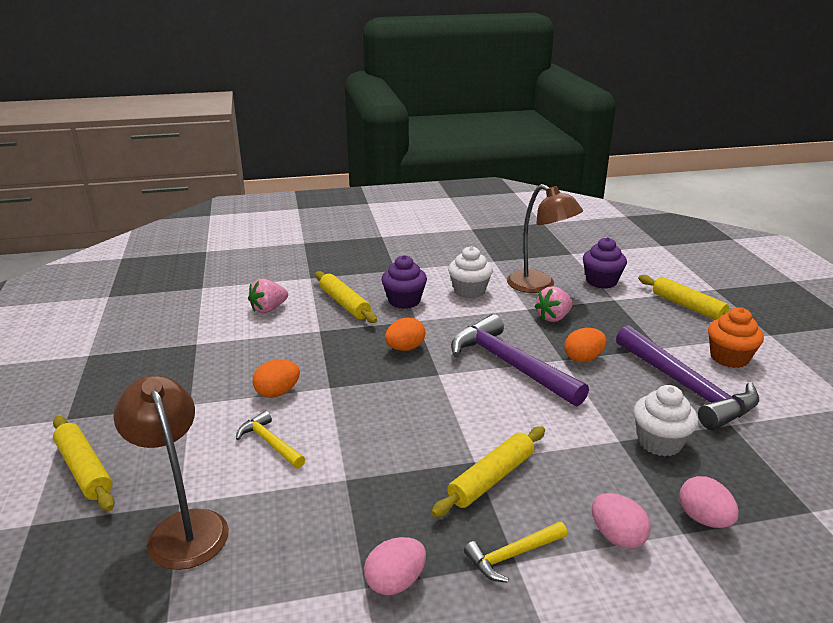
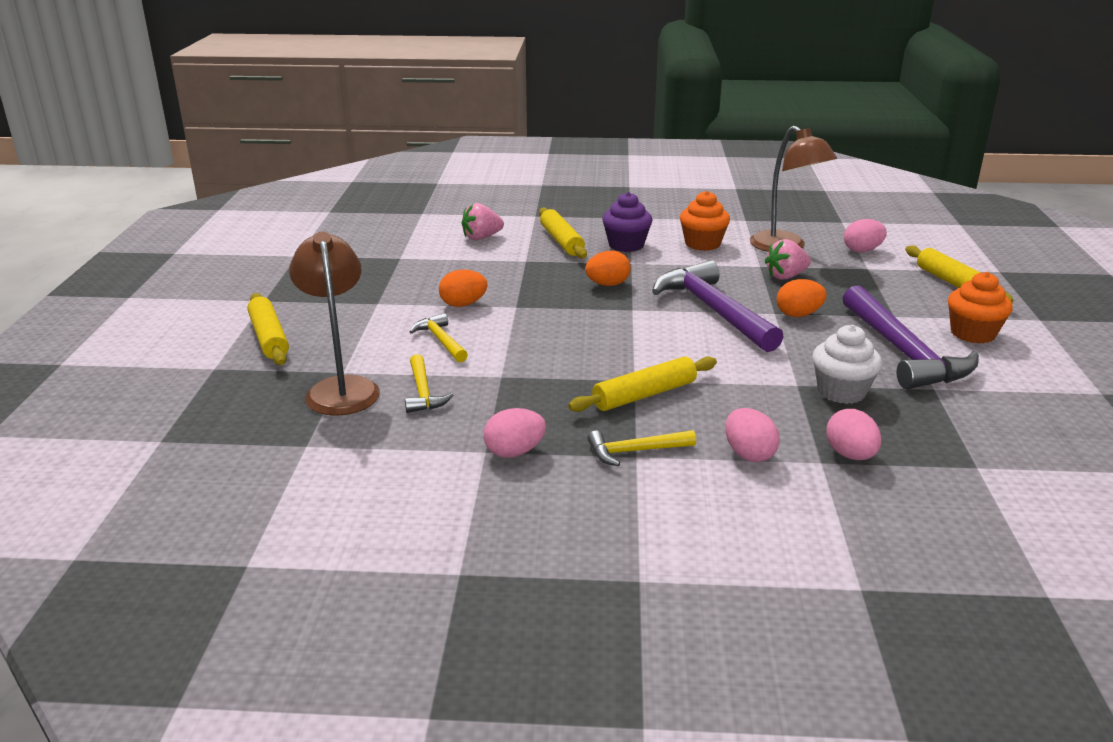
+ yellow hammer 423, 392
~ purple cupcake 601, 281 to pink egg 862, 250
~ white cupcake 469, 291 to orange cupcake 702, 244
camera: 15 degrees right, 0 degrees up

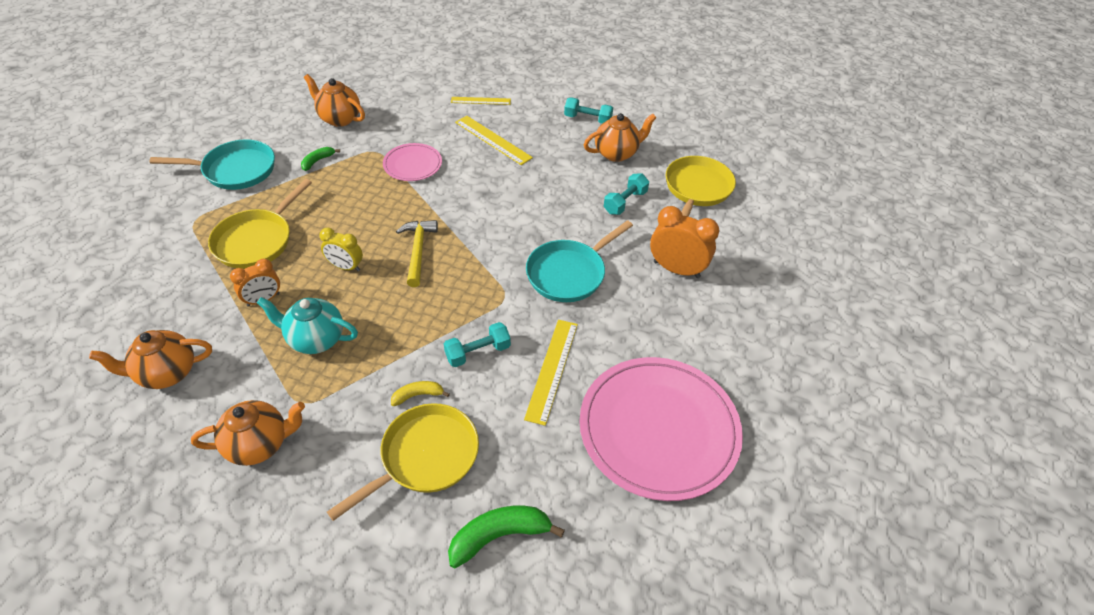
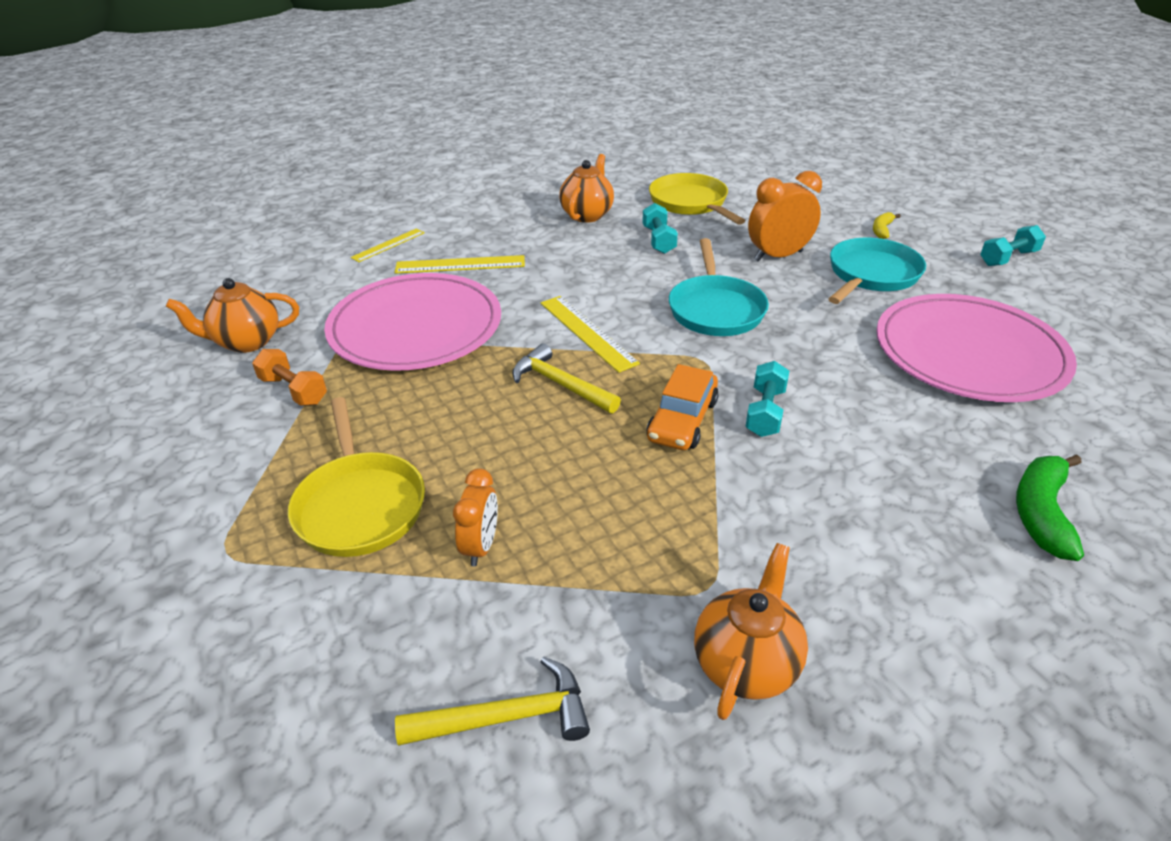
- turquoise teapot 315, 339
- yellow clock 346, 267
- yellow pan 424, 457
+ orange car 682, 420
~ turquoise pan 235, 170 to 871, 275
~ yellow banana 418, 395 to 882, 230
~ yellow ruler 552, 370 to 587, 332
~ turquoise dumbbell 587, 119 to 1008, 258
~ orange teapot 167, 373 to yellow hammer 506, 717
~ green banana 317, 161 to orange dumbbell 293, 390
~ pink plate 412, 164 = 416, 327 x2.03
camera: 45 degrees left, 10 degrees down

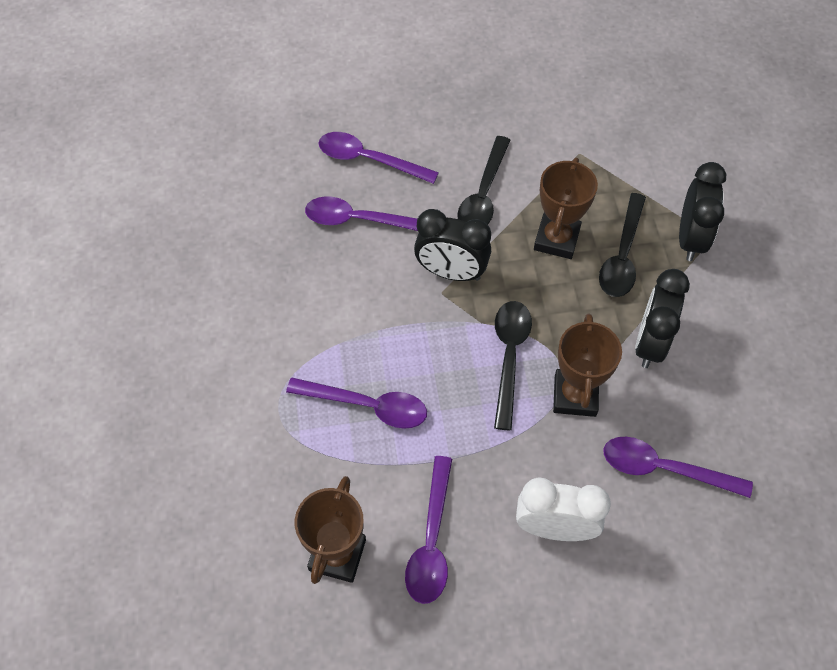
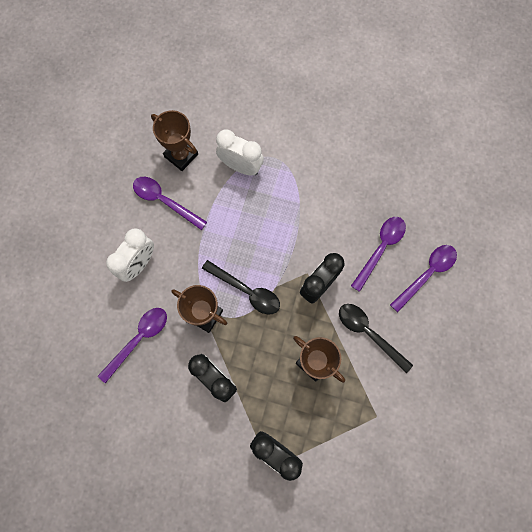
- purple spoon 367, 406
- black spoon 622, 256
+ white clock 241, 166
camera: 115 degrees right, 15 degrees up

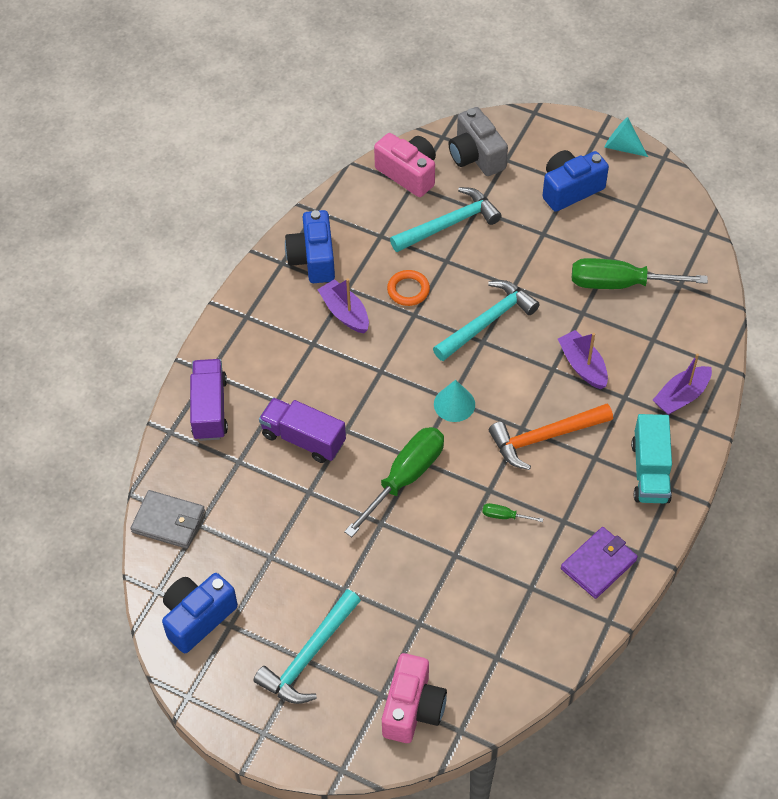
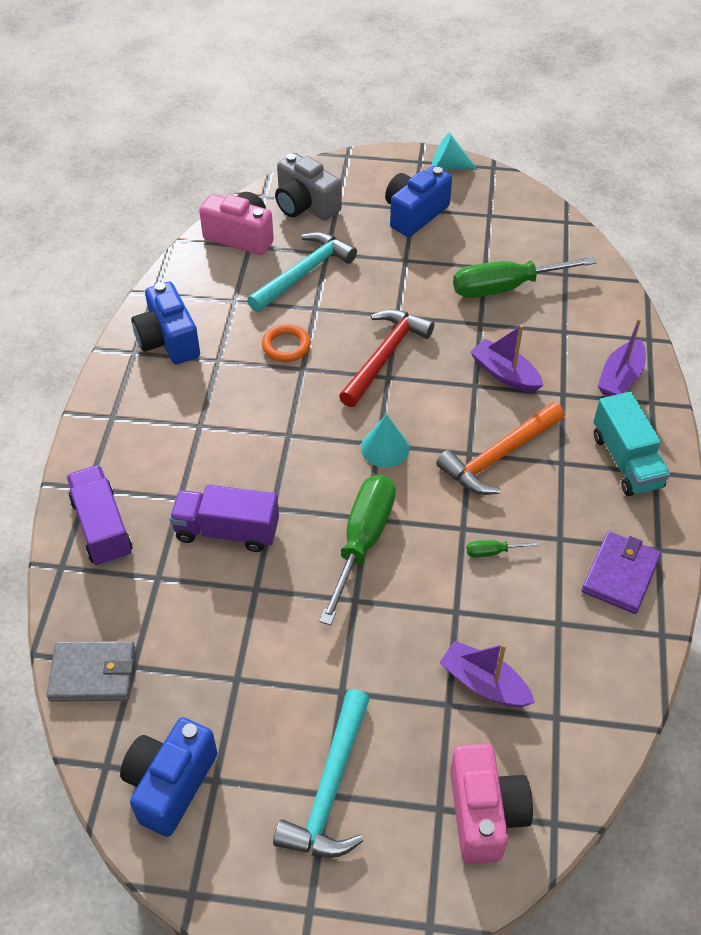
~ purple boat 345, 313 to 484, 683
~ turquoise hammer 487, 322 to red hammer 385, 356
camera: 20 degrees left, 5 degrees down

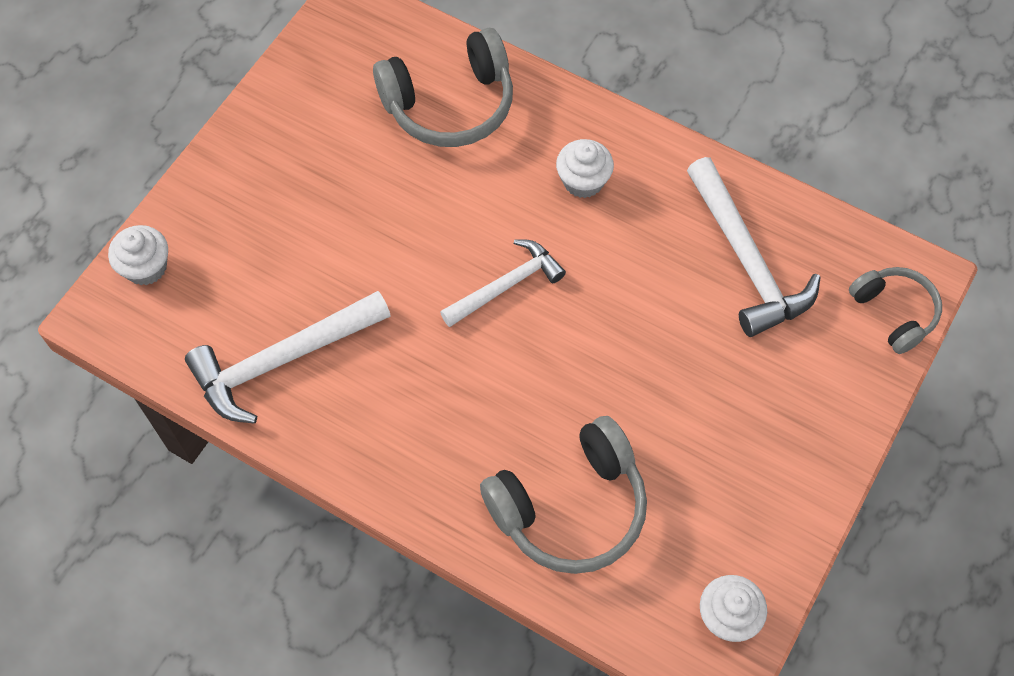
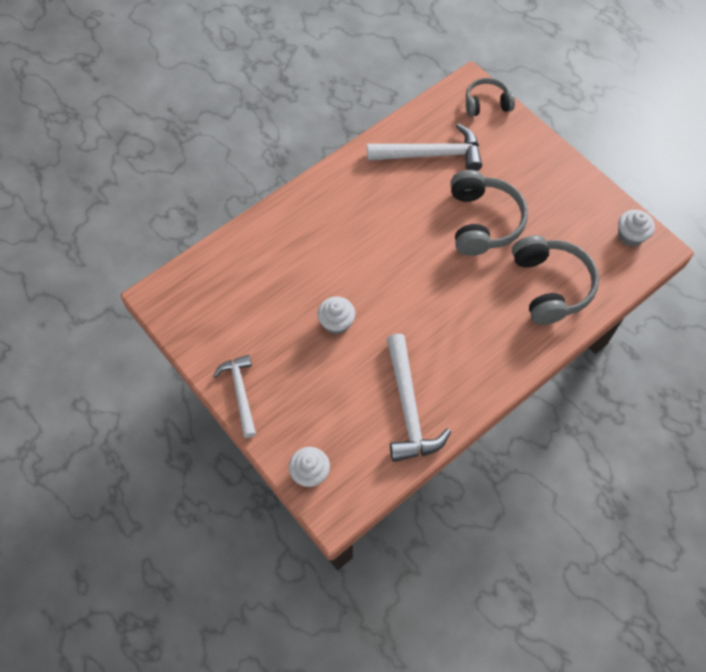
~ grey headphones 450, 104 to 482, 221
~ white hammer 507, 285 to 240, 392
~ white cupcake 583, 181 to 336, 322
camera: 70 degrees left, 0 degrees up

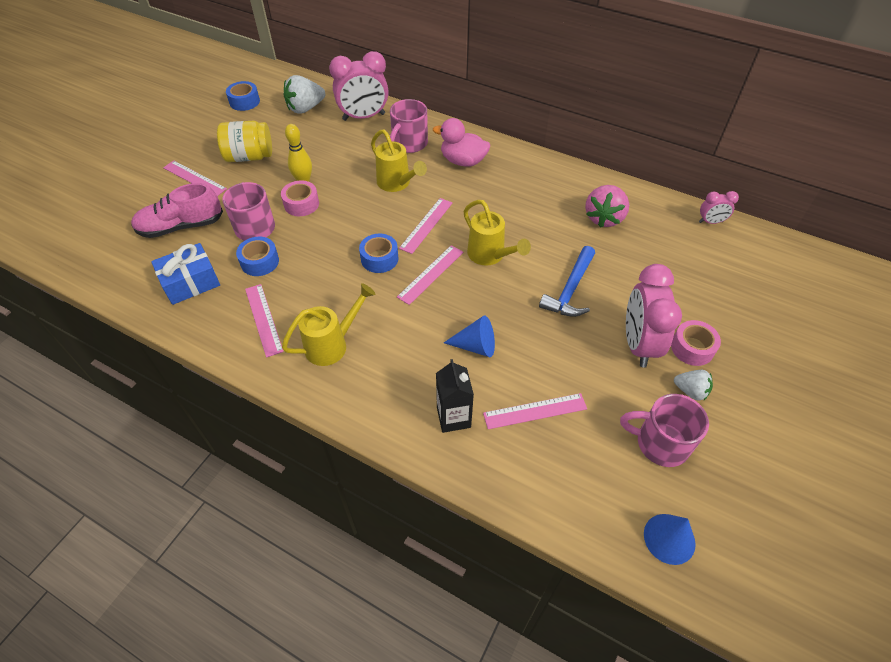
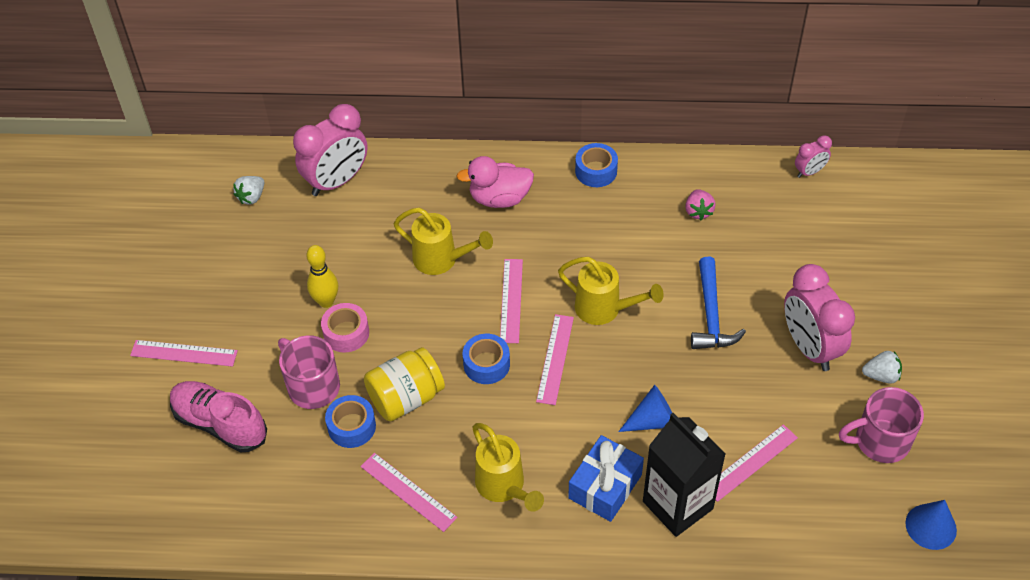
- pink mug 409, 144
- pink tape 692, 348
~ blue gift 191, 282 to 605, 486
~ yellow jar 249, 157 to 406, 398
~ blue tape 244, 101 to 596, 171
~ pink shoe 181, 226 = 220, 423 75 degrees clockwise
~ yellow watering can 331, 345 = 503, 486 120 degrees clockwise
~ white strawberry 305, 108 = 251, 197 x0.59
~ black carton 453, 417 = 677, 505 x1.56
~ pink strawberry 604, 218 = 698, 211 x0.59
camera: 25 degrees left, 0 degrees up

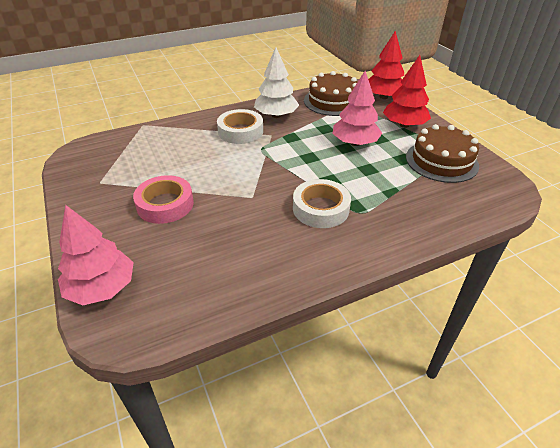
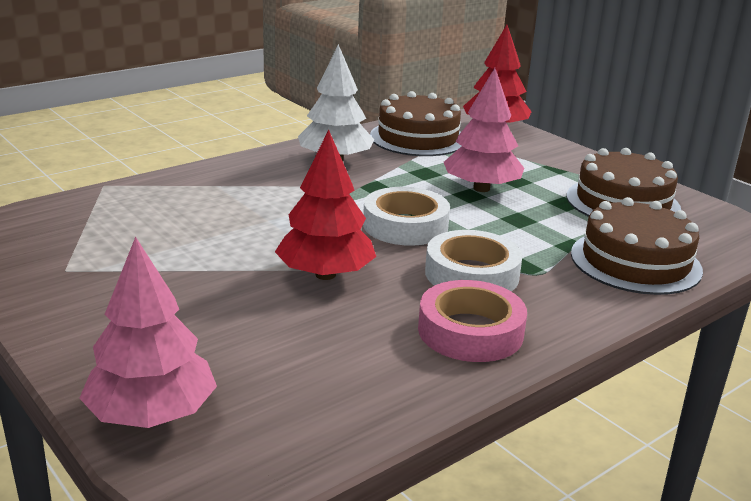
+ brown cake 635, 262
~ pink tape 165, 204 to 470, 331
~ white tape 240, 131 to 405, 225
~ red tree 404, 125 to 325, 274
camera: 15 degrees left, 15 degrees down

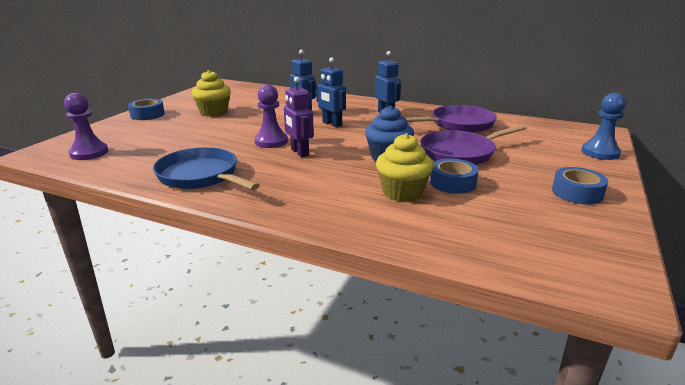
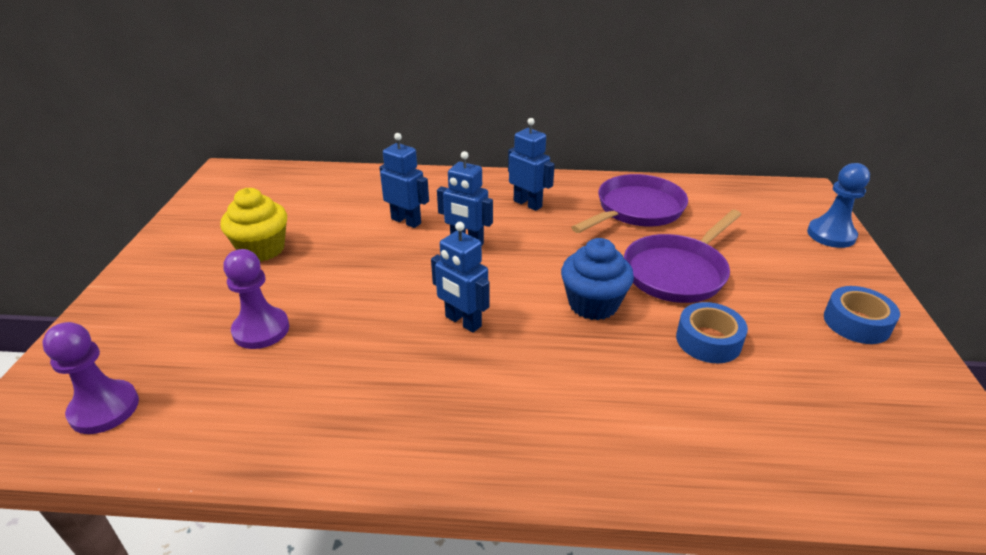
- blue tape 147, 115
- blue pan 201, 176
- yellow cupcake 402, 192
~ purple pawn 271, 141 to 261, 330
~ purple robot 299, 152 to blue robot 463, 322
camera: 20 degrees left, 10 degrees up

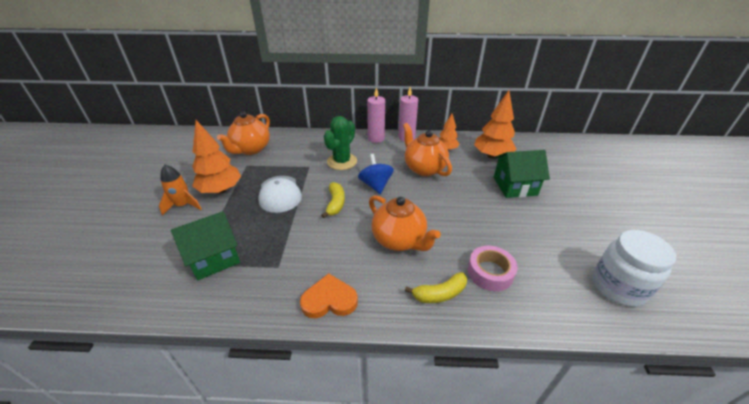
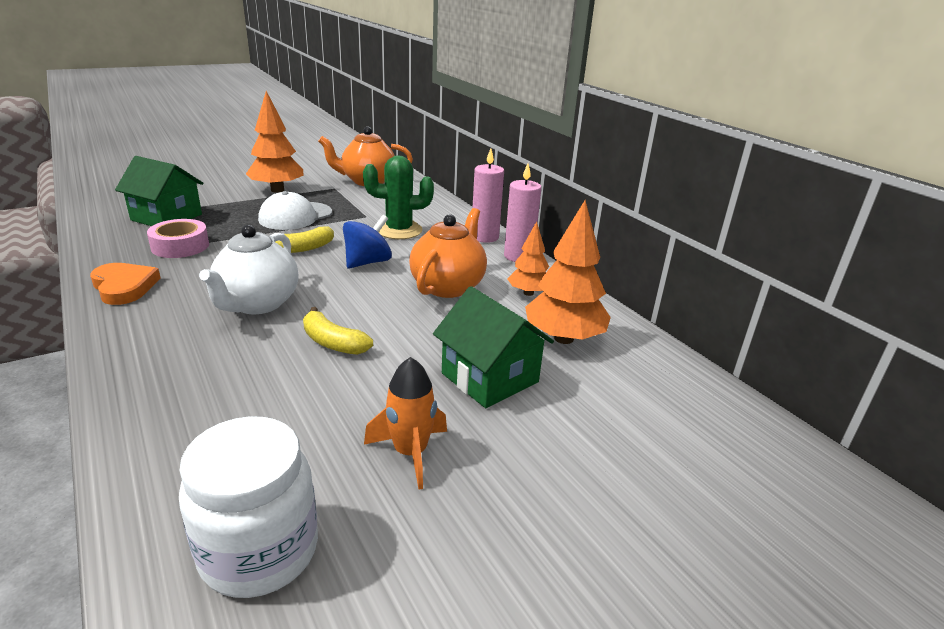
~ orange rocket 183, 205 to 410, 453
~ yellow banana 439, 294 to 333, 342
~ pink tape 490, 272 to 180, 246
~ orange teapot 399, 240 to white teapot 257, 304
camera: 55 degrees right, 10 degrees down

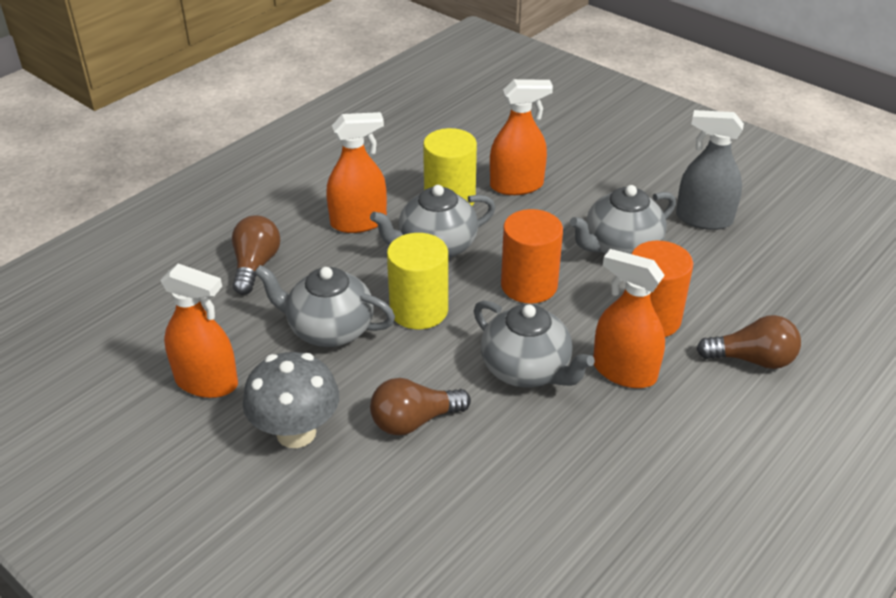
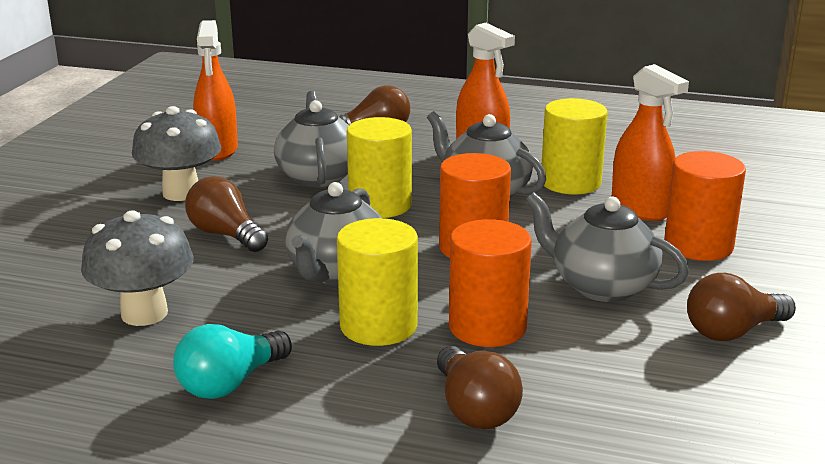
+ grey mushroom 144, 313
+ turquoise light bulb 230, 383
+ orange cylinder 698, 245
~ orange spray bottle 624, 371 to yellow cylinder 378, 325
~ grey spray bottle 704, 219 to brown light bulb 732, 331
camera: 65 degrees right, 15 degrees down

